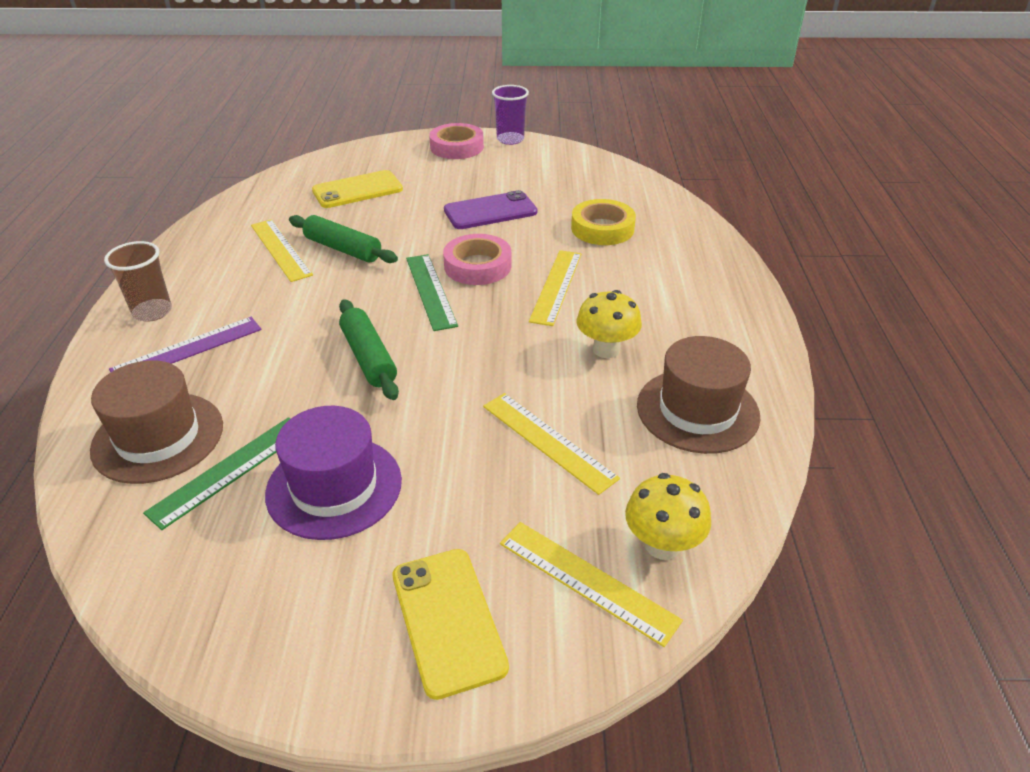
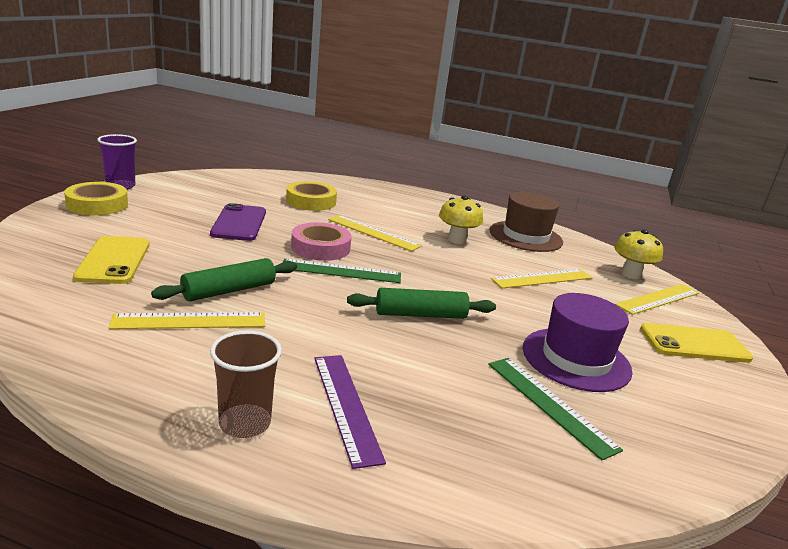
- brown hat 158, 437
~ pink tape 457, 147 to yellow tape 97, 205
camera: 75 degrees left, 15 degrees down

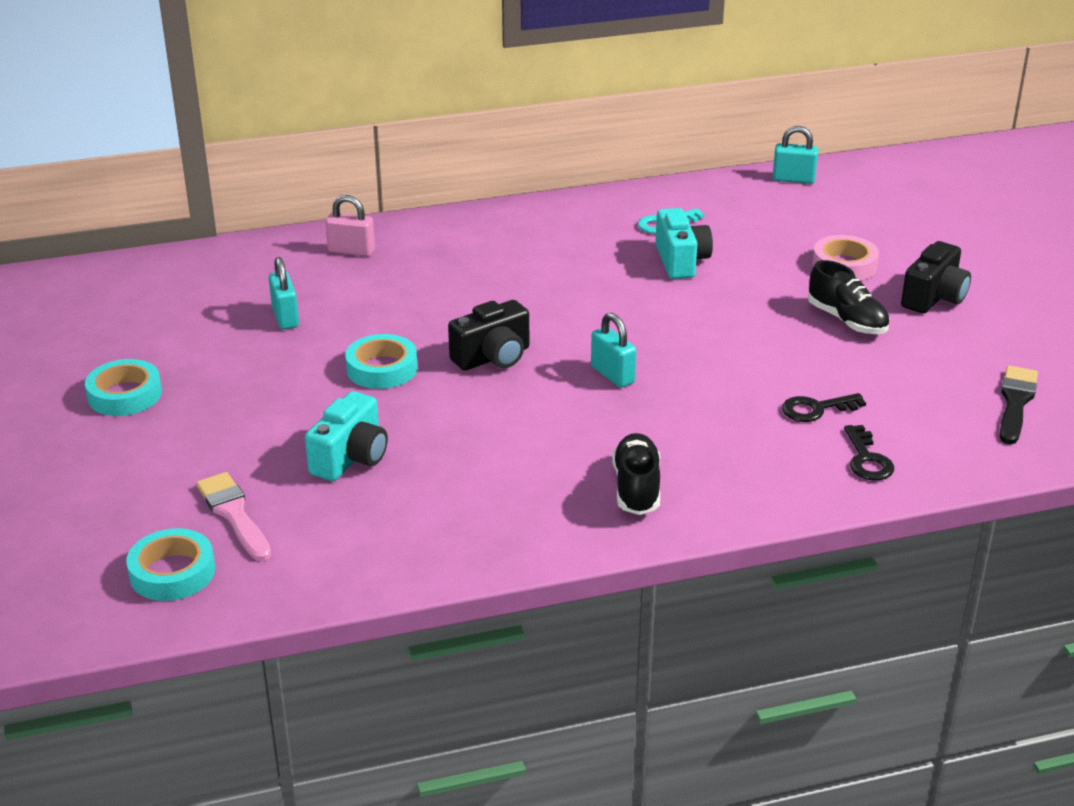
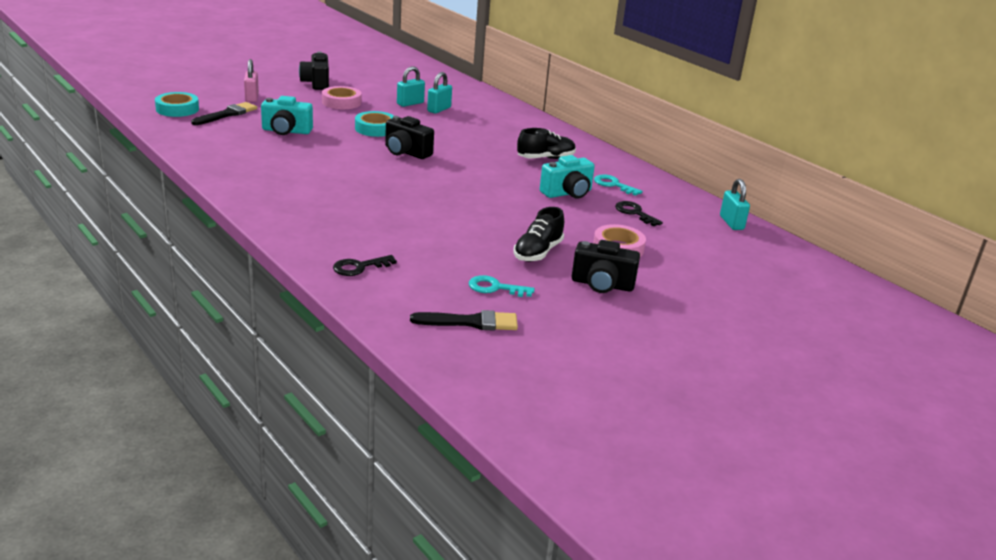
+ pink tape 341, 102
+ turquoise key 495, 288
~ pink padlock 351, 251 to 252, 98
~ turquoise padlock 612, 375 to 439, 109
~ black shoe 636, 488 to 545, 158
~ black key 816, 409 to 634, 213
~ turquoise tape 125, 395 to black camera 316, 83
~ pink brush 234, 514 to black brush 227, 114
camera: 65 degrees right, 5 degrees down

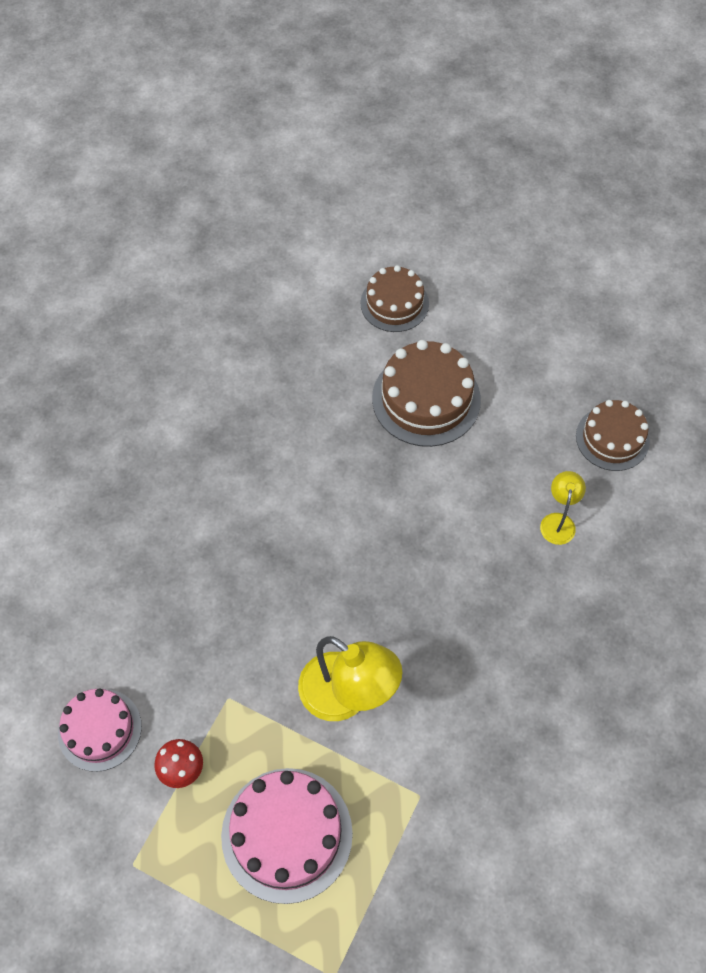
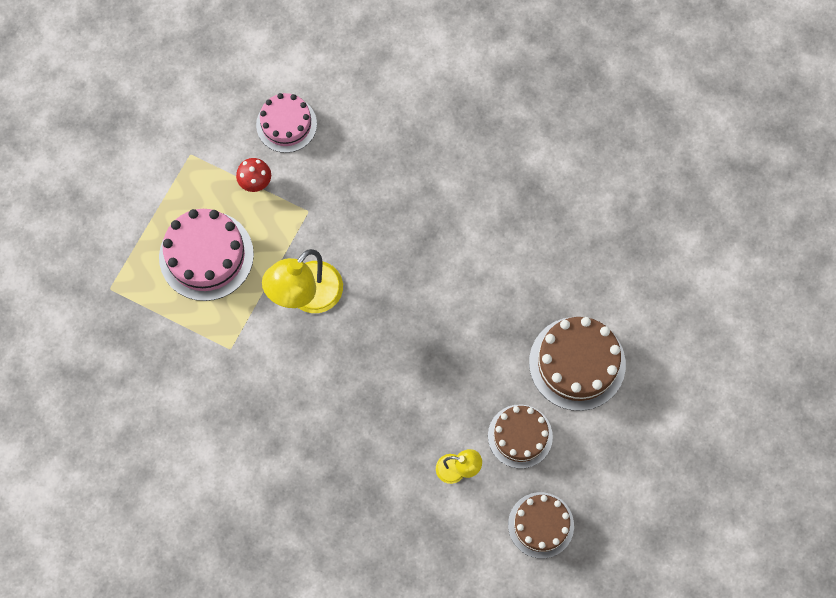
~ brown cake 394, 303 to 520, 436
camera: 90 degrees right, 10 degrees up

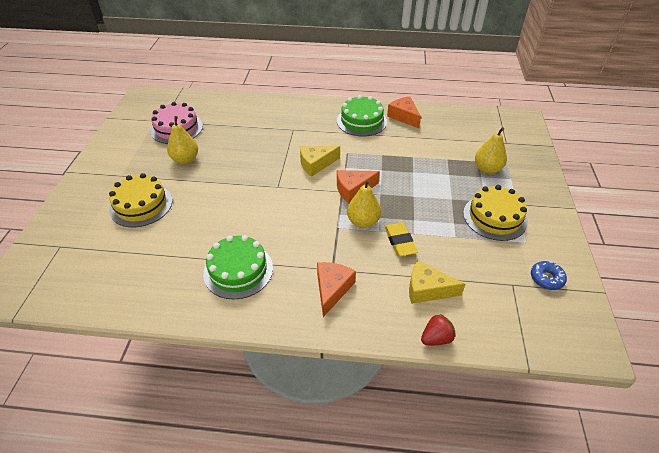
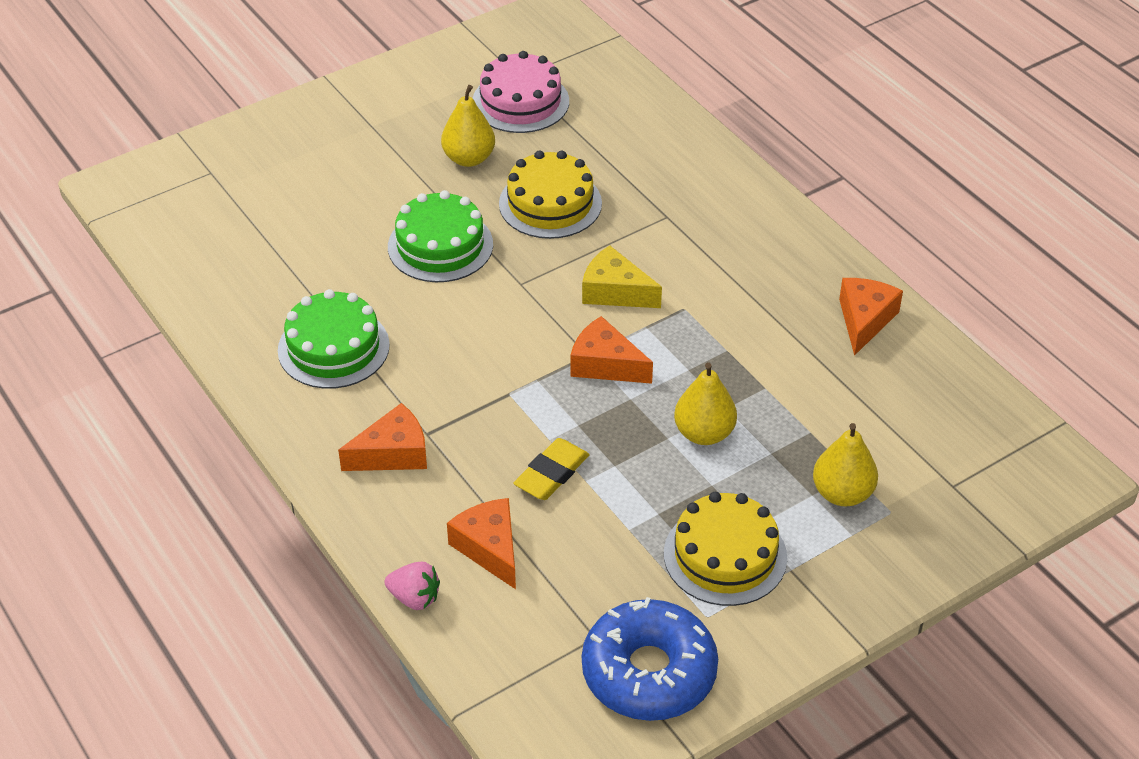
~ yellow cake 141, 205 to 550, 203
~ green cake 361, 121 to 440, 245
~ yellow pear 363, 221 to 704, 433
~ yellow cheese 427, 289 to orange cheese 489, 548
~ red strawberry 436, 338 to pink strawberry 414, 598
~ blue donut 546, 278 = 649, 672 x2.18
camera: 50 degrees right, 0 degrees up

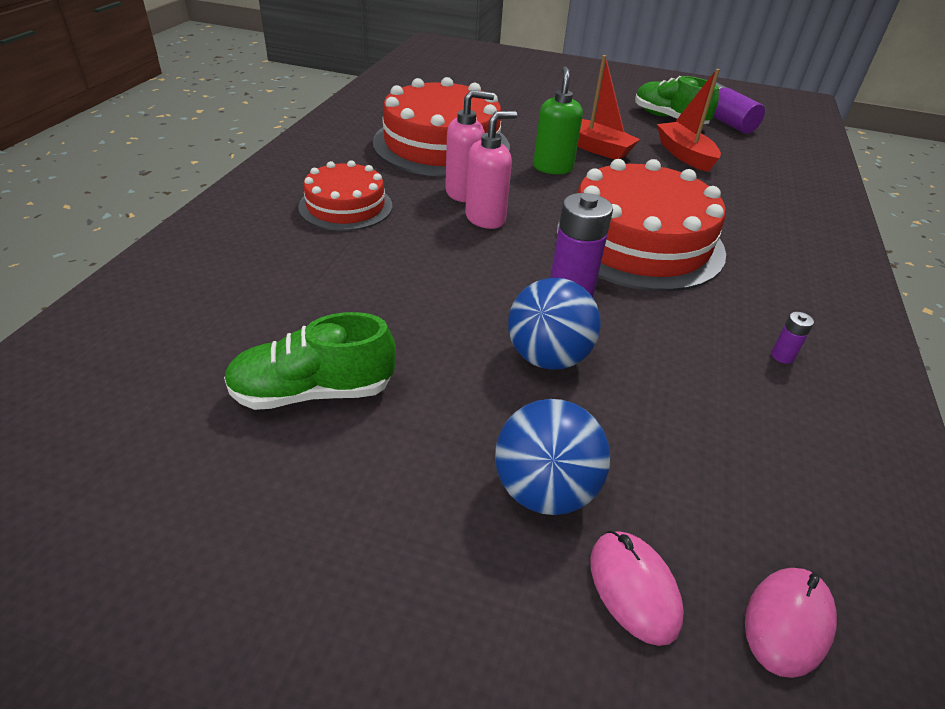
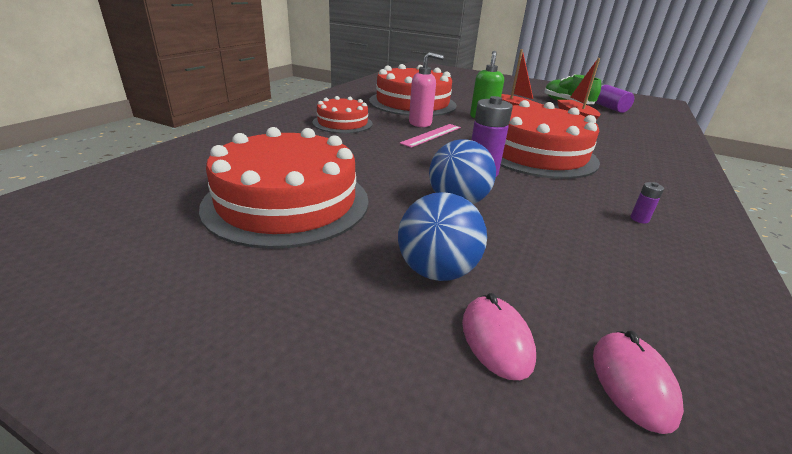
~ green shoe 313, 391 to red cake 287, 202
~ pink soap dispenser 485, 218 to pink ruler 431, 135
~ pink mouse 787, 622 = 632, 382 45 degrees counterclockwise
camera: 10 degrees right, 10 degrees down

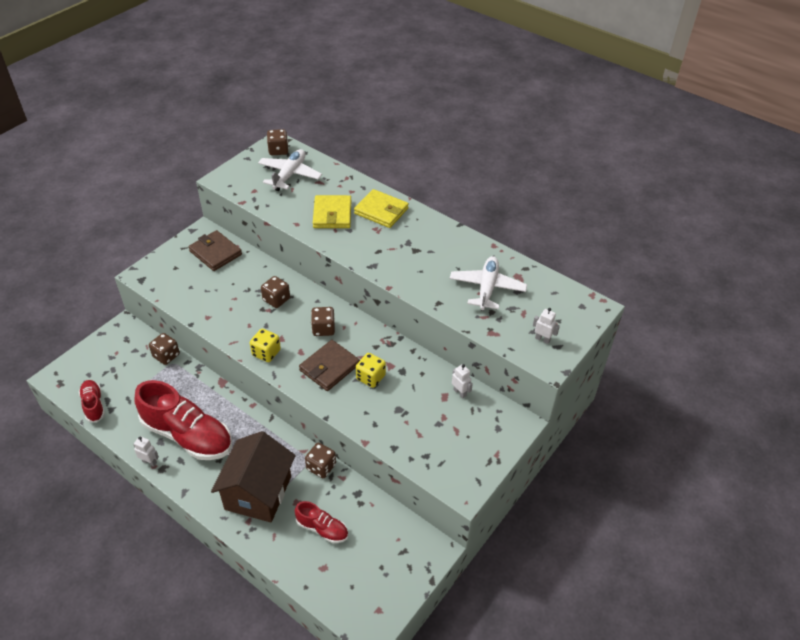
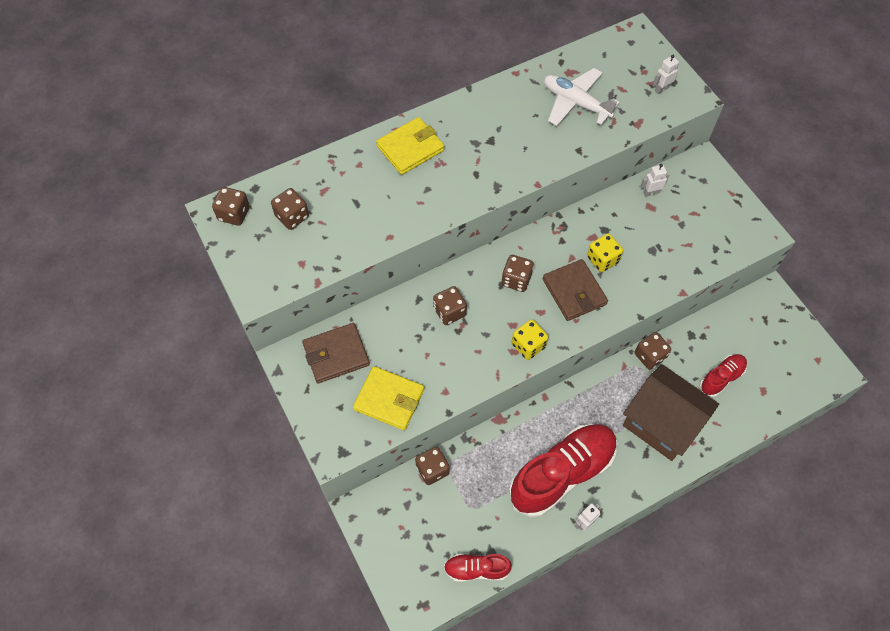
~ yellow wallet 332, 214 to 389, 399
~ white plane 289, 175 to brown dice 292, 216
camera: 65 degrees left, 15 degrees up

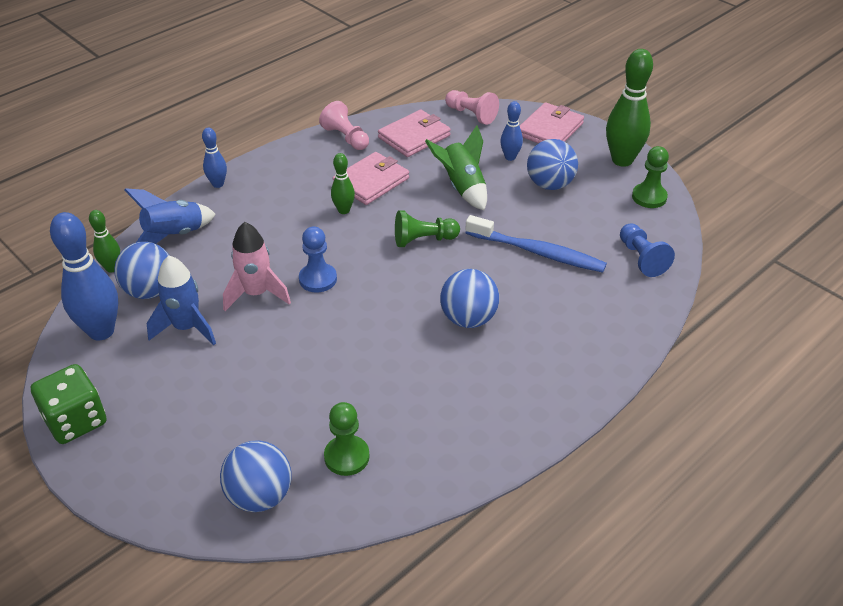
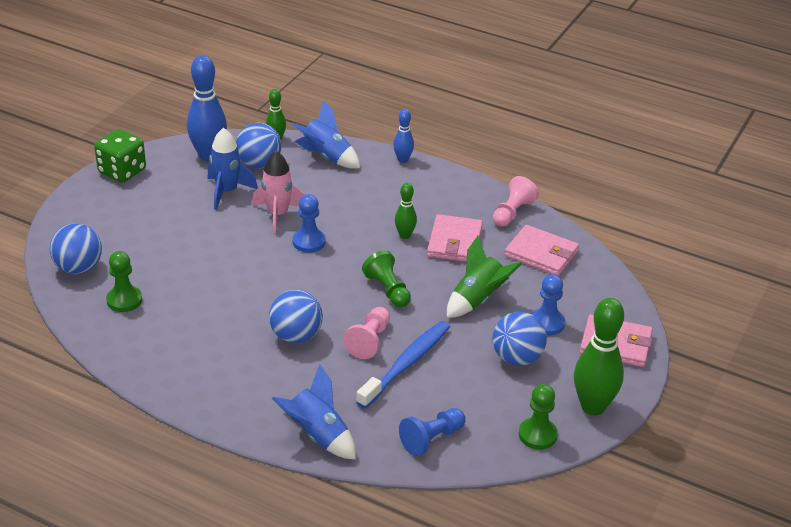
+ blue rocket 318, 436
~ pink pawn 471, 115 to 369, 341
~ blue bowling pin 510, 157 to blue pawn 547, 323
~ pink wallet 371, 181 = 454, 242 75 degrees clockwise
~ blue toothbrush 537, 252 = 406, 364 150 degrees counterclockwise
camera: 70 degrees right, 5 degrees down

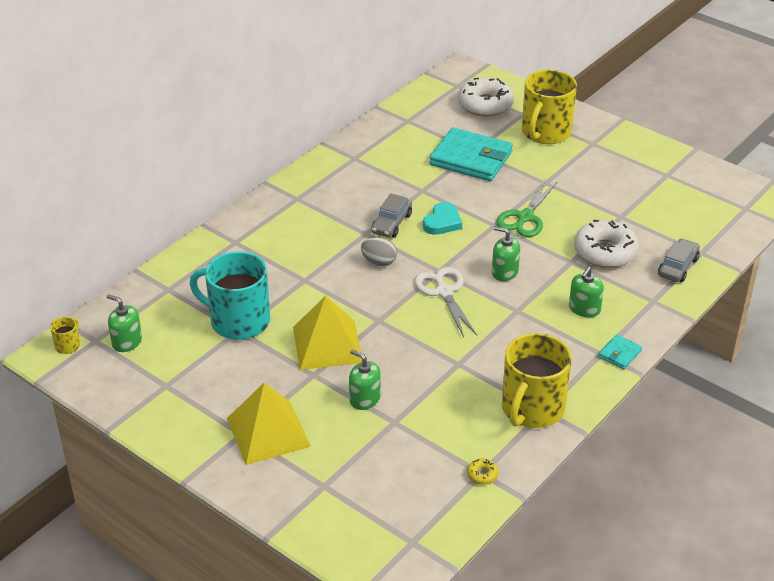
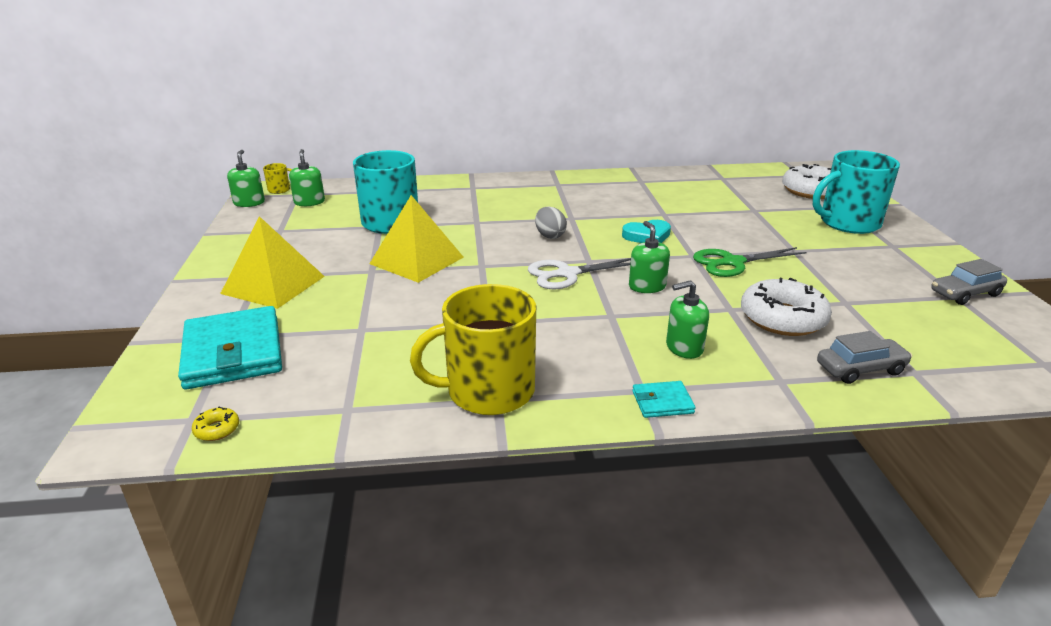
~ green soap dispenser 364, 399 to 249, 203
~ grey car 391, 223 to 965, 294
~ turquoise wallet 471, 158 to 233, 352
~ yellow donut 482, 475 to 217, 429
~ yellow mug 545, 132 to turquoise mug 848, 223
~ white scissors 444, 292 = 567, 274 135 degrees counterclockwise
camera: 45 degrees right, 10 degrees down

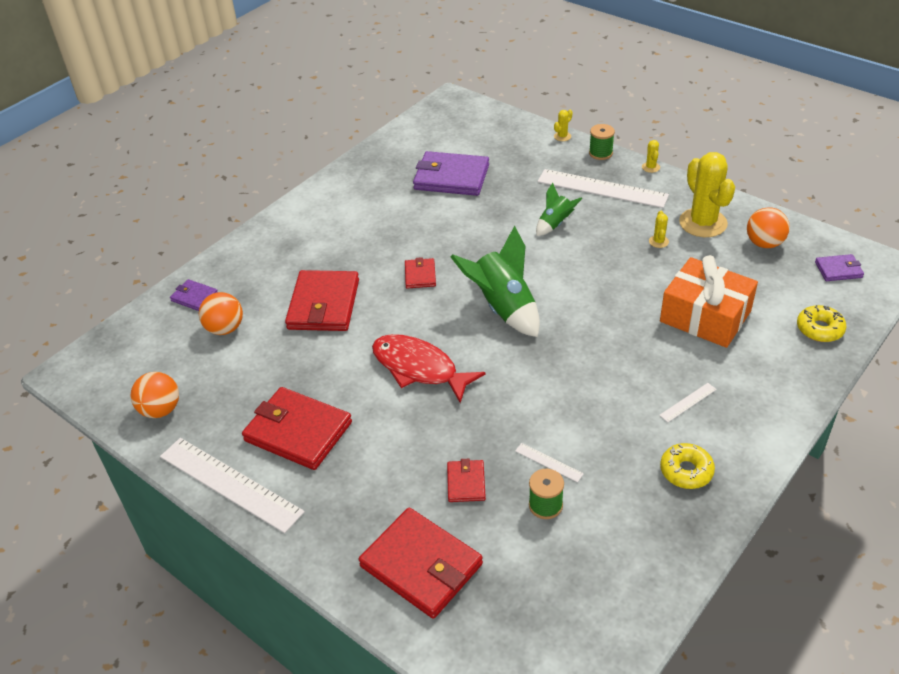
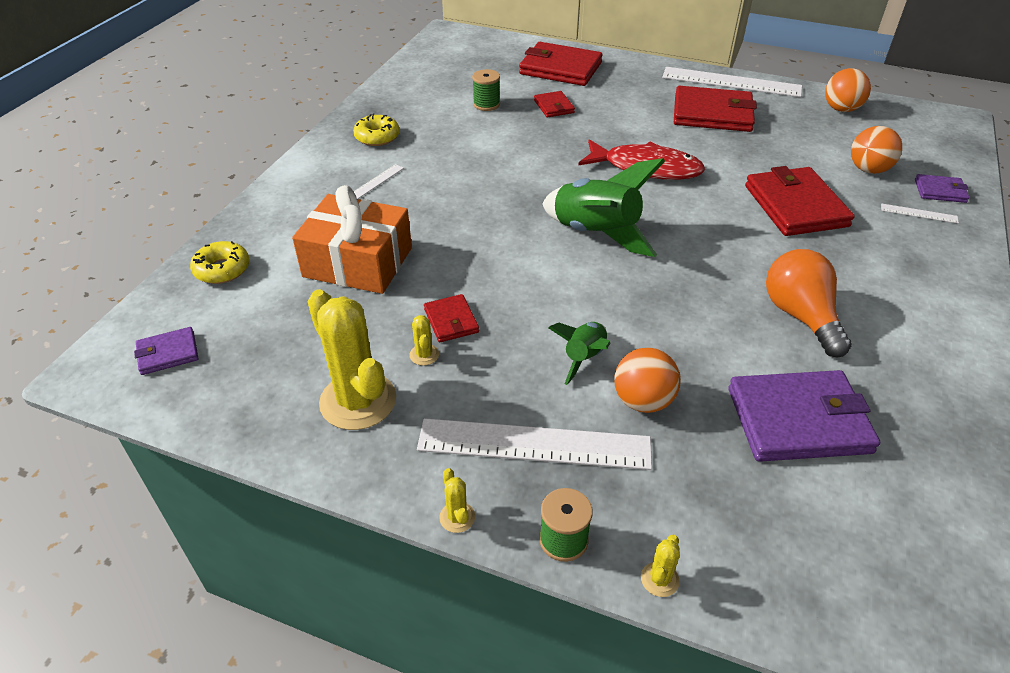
+ orange light bulb 800, 316
~ red wallet 420, 275 to 451, 321
~ white ruler 548, 462 to 919, 213
~ orange ball 764, 243 to 643, 401
camera: 160 degrees right, 0 degrees up

